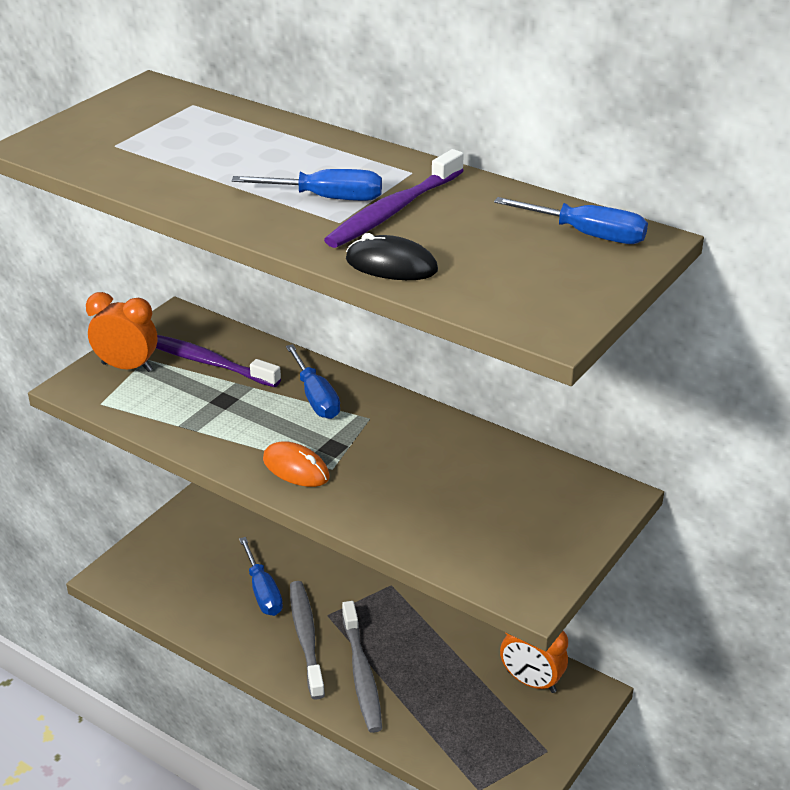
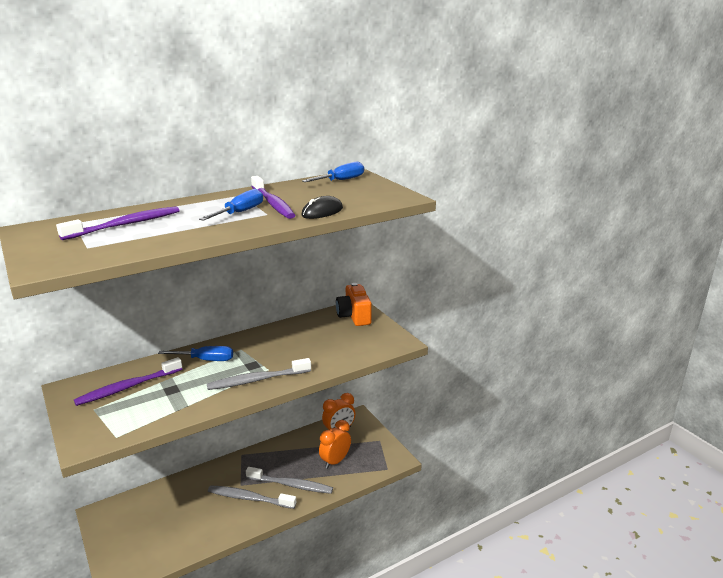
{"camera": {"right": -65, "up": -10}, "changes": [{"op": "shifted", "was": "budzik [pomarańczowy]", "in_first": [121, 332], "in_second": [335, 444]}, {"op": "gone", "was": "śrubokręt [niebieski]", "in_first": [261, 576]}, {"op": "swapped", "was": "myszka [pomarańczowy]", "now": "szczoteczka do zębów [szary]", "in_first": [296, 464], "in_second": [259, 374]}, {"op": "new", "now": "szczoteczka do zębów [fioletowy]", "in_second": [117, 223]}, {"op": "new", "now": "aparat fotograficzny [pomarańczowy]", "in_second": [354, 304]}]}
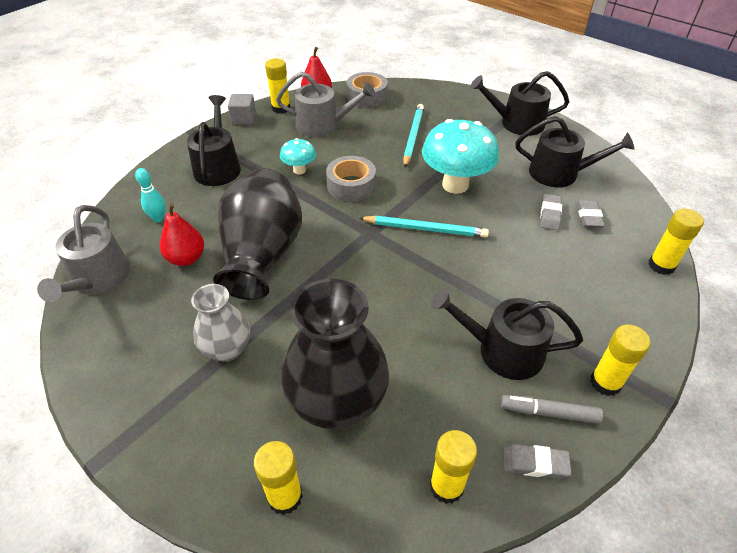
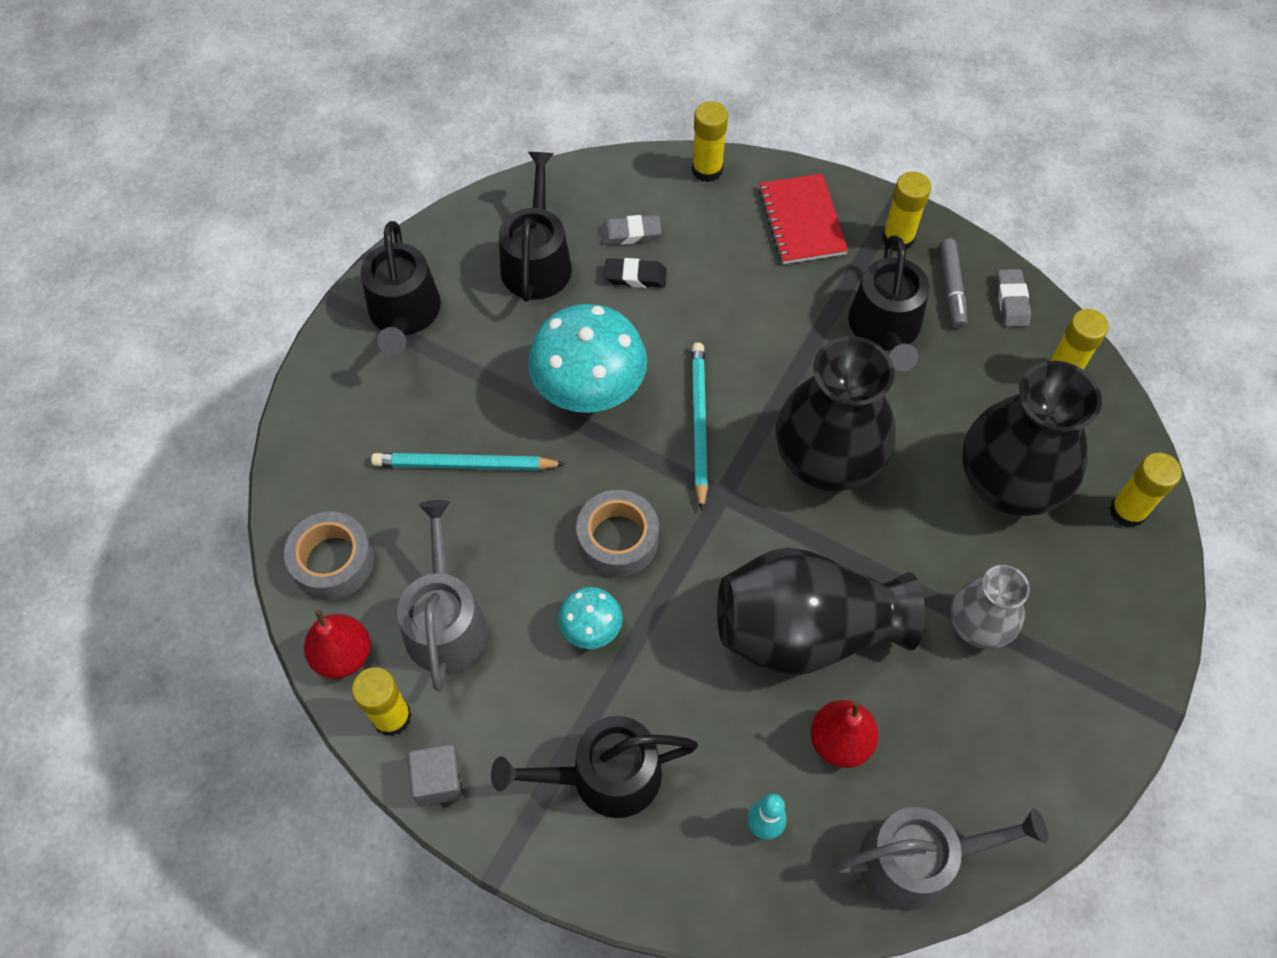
{"camera": {"right": -100, "up": 15}, "changes": [{"op": "repainted", "was": "gumka do mazania [szary]", "now": "gumka do mazania [czarny]", "in_first": [551, 212], "in_second": [635, 273]}, {"op": "new", "now": "zeszyt [czerwony]", "in_second": [803, 219]}, {"op": "new", "now": "wazon [czarny]", "in_second": [836, 413]}]}
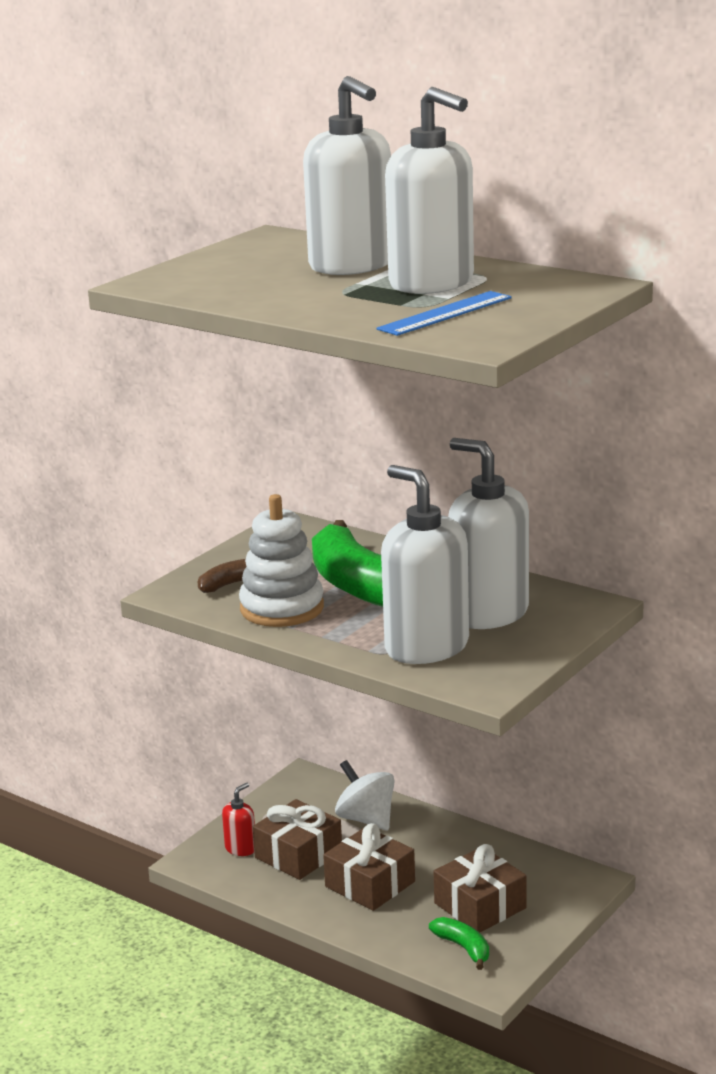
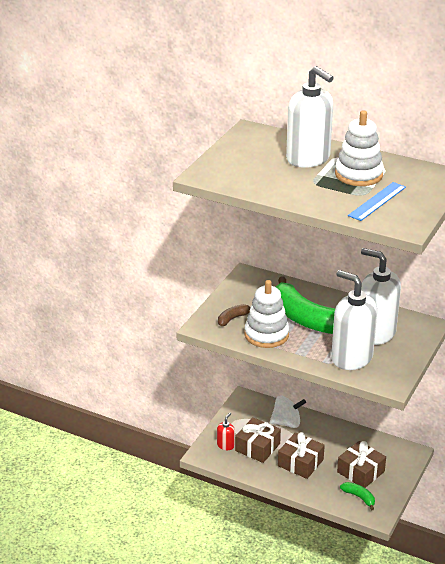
{"camera": {"right": -10, "up": 10}, "changes": [{"op": "rotated", "was": "bączek [biały]", "in_first": [365, 795], "in_second": [288, 411], "clockwise": 135}, {"op": "swapped", "was": "dozownik mydła [biały]", "now": "zabawka nakładanka [biały]", "in_first": [429, 190], "in_second": [359, 148]}]}
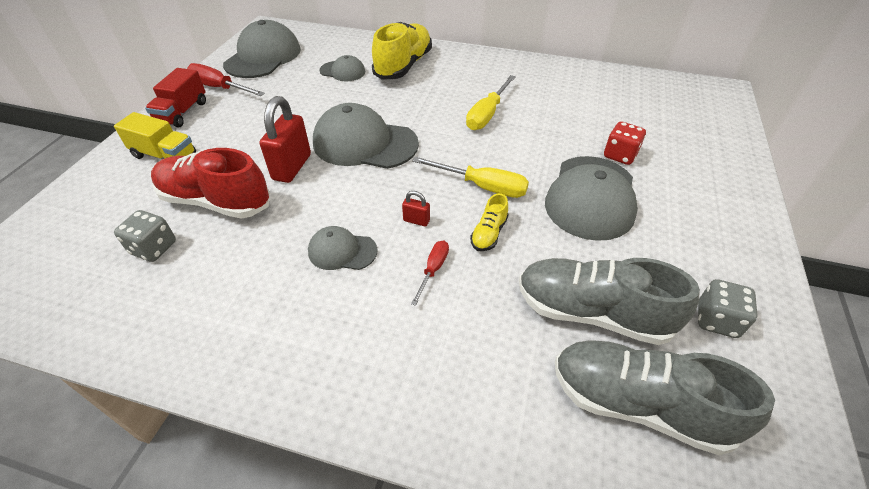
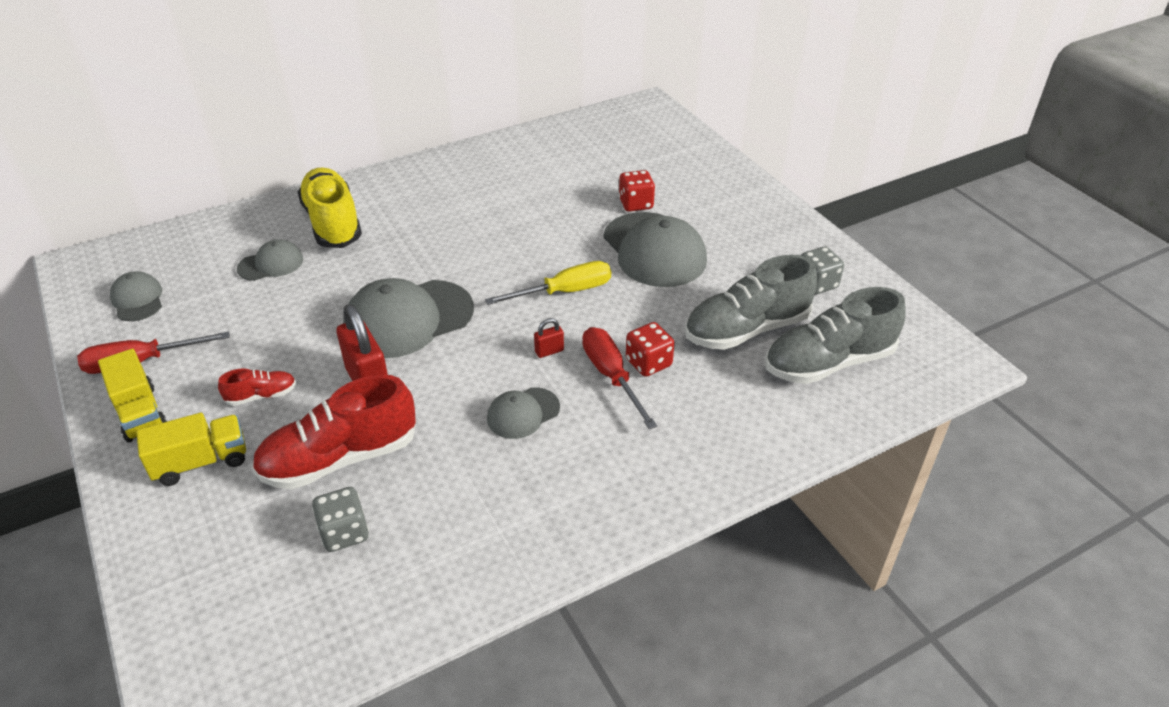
{"camera": {"right": -45, "up": -5}, "changes": [{"op": "repainted", "was": "ciężarówka [czerwony]", "now": "ciężarówka [żółty]", "in_first": [175, 97], "in_second": [132, 395]}, {"op": "scaled", "was": "czapka [szary]", "in_first": [262, 49], "in_second": [136, 296], "ratio": 0.52}, {"op": "scaled", "was": "śrubokręt [czerwony]", "in_first": [430, 273], "in_second": [619, 378], "ratio": 1.72}, {"op": "gone", "was": "śrubokręt [żółty]", "in_first": [491, 102]}, {"op": "gone", "was": "but [żółty]", "in_first": [489, 222]}, {"op": "new", "now": "but [czerwony]", "in_second": [257, 387]}, {"op": "new", "now": "kostka do gry [czerwony]", "in_second": [650, 349]}]}
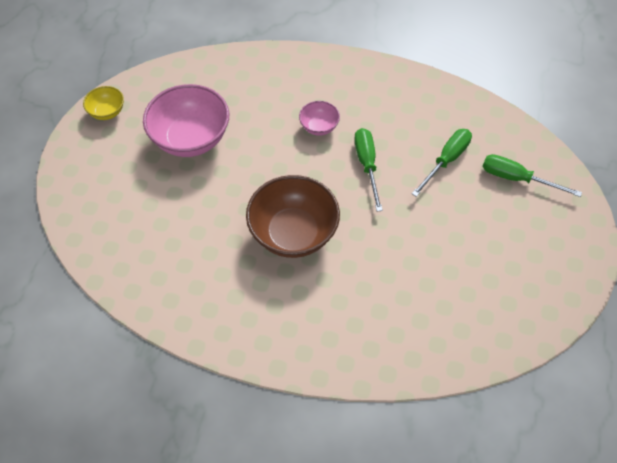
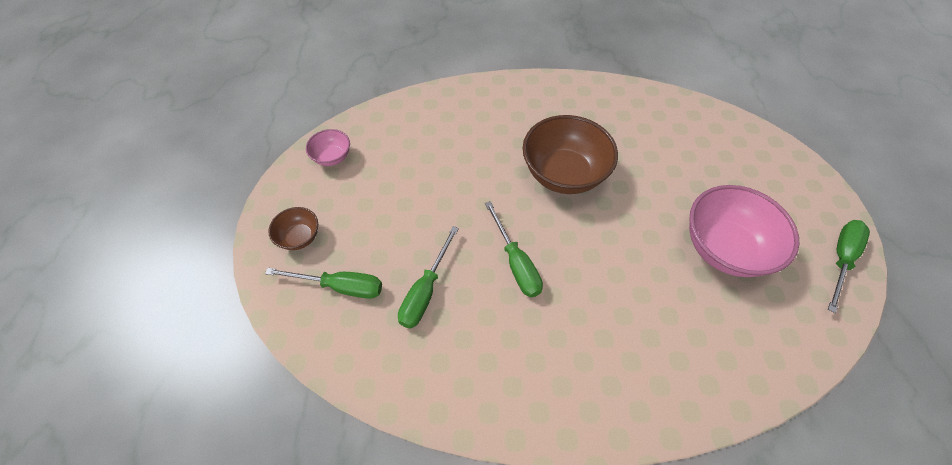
{"camera": {"right": 165, "up": 0}, "changes": [{"op": "swapped", "was": "miska [żółty]", "now": "śrubokręt [zielony]", "in_first": [103, 103], "in_second": [849, 266]}, {"op": "shifted", "was": "miska [różowy]", "in_first": [319, 118], "in_second": [328, 147]}, {"op": "new", "now": "miska [brązowy]", "in_second": [293, 228]}]}
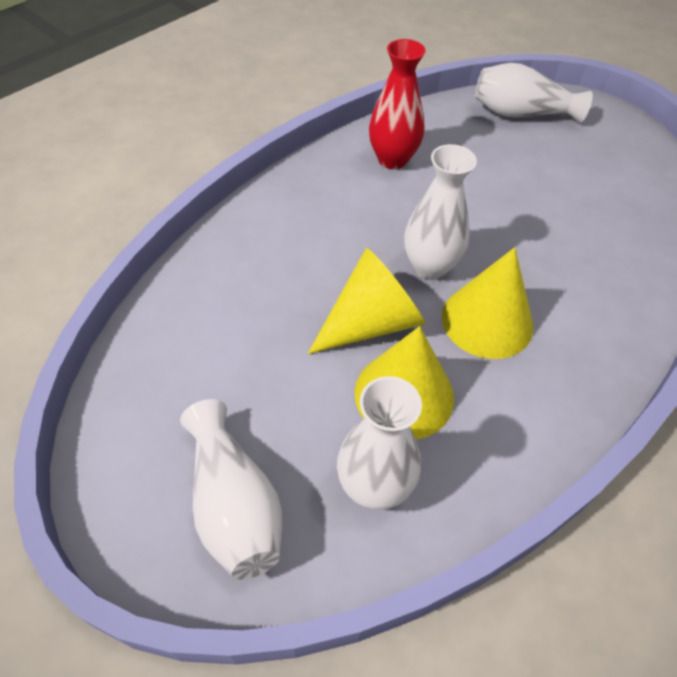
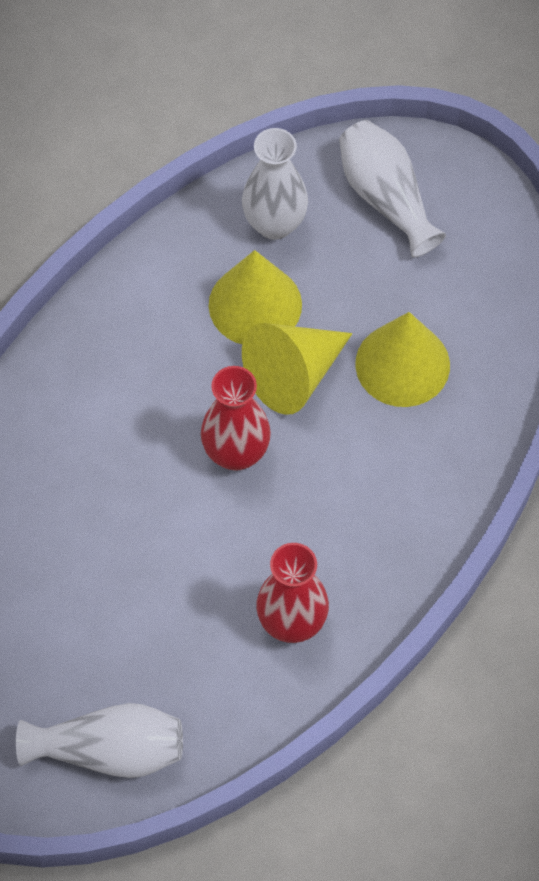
{"camera": {"right": 175, "up": 10}, "changes": [{"op": "repainted", "was": "wazon [biały]", "now": "wazon [czerwony]", "in_first": [440, 212], "in_second": [236, 418]}, {"op": "shifted", "was": "stożek [żółty]", "in_first": [487, 303], "in_second": [402, 359]}]}
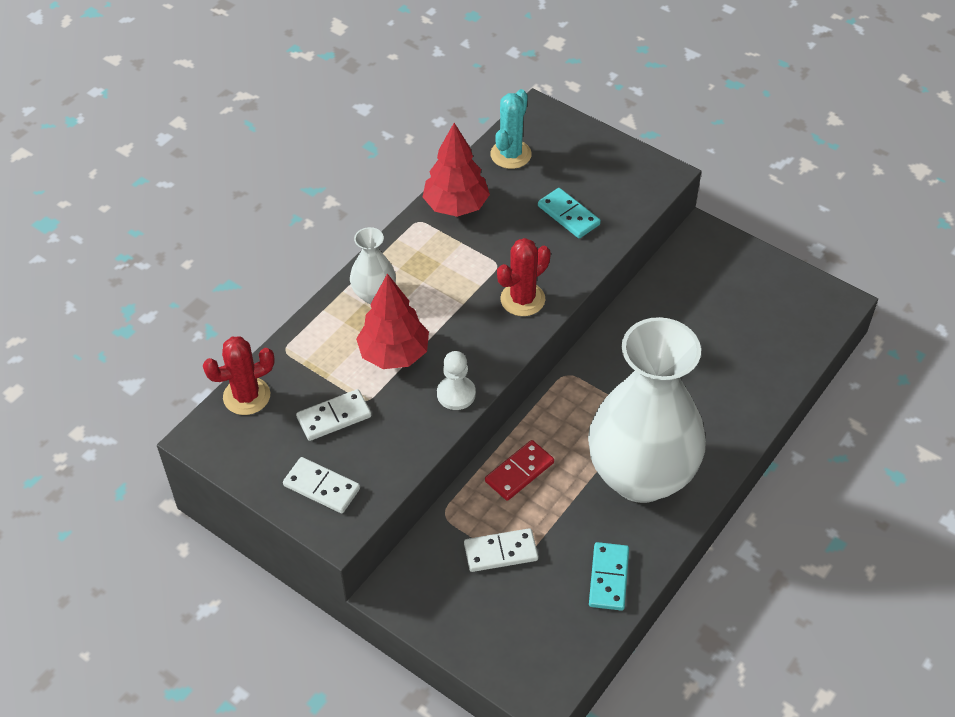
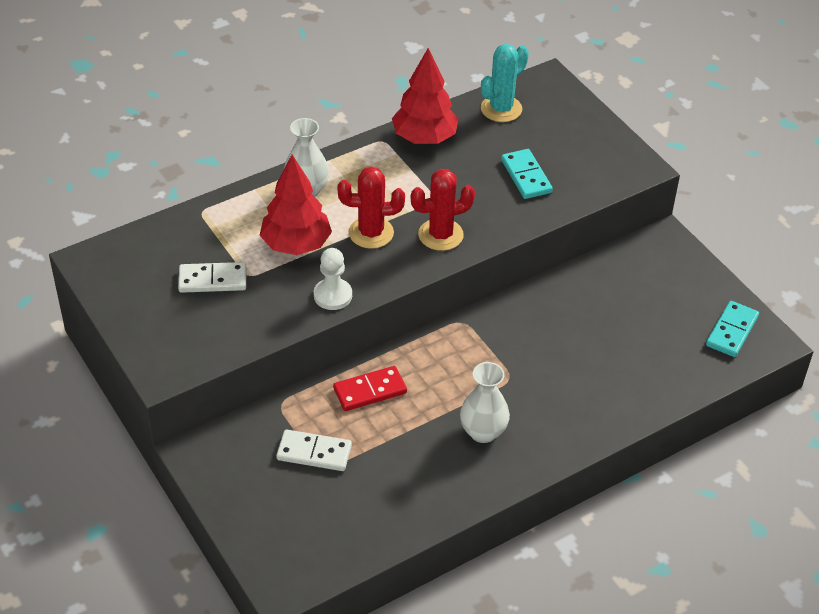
{"camera": {"right": 20, "up": -5}, "changes": [{"op": "shifted", "was": "kaktus [czerwony]", "in_first": [239, 375], "in_second": [371, 207]}, {"op": "gone", "was": "kostka domina [biały]", "in_first": [321, 485]}, {"op": "scaled", "was": "wazon [biały]", "in_first": [647, 410], "in_second": [485, 402], "ratio": 0.42}, {"op": "shifted", "was": "kostka domina [turkusowy]", "in_first": [609, 576], "in_second": [732, 329]}]}
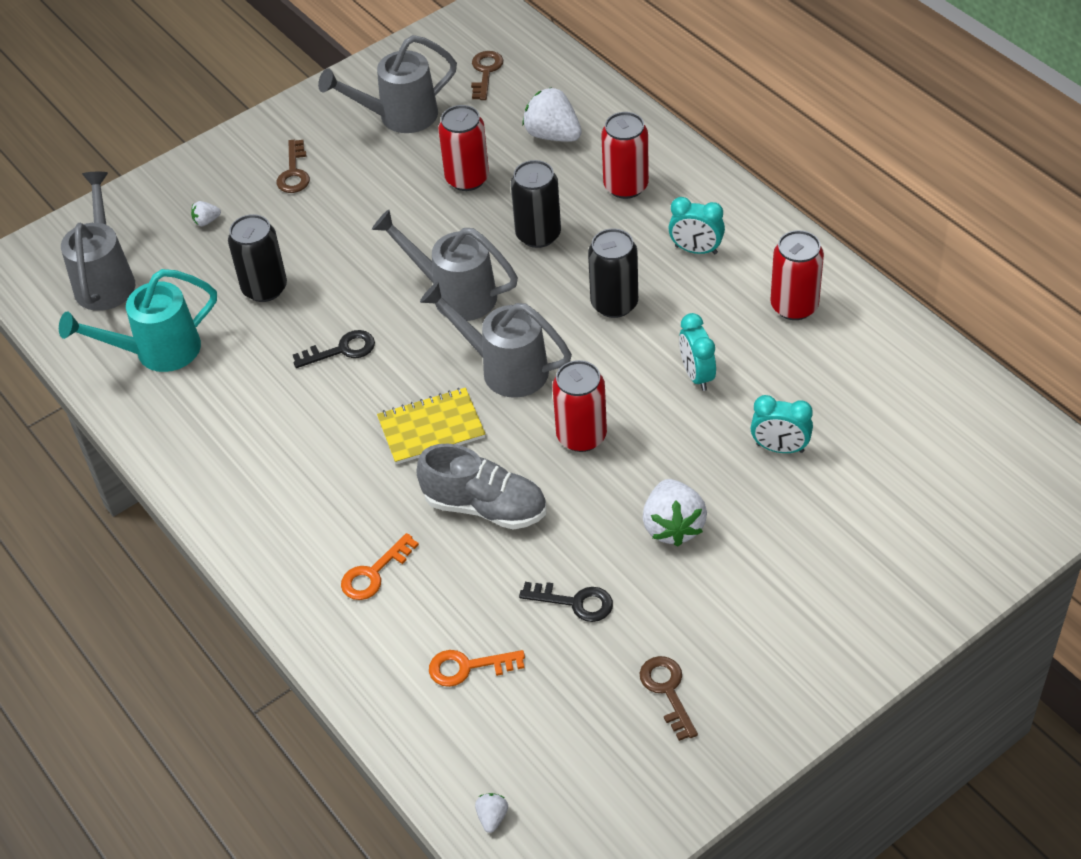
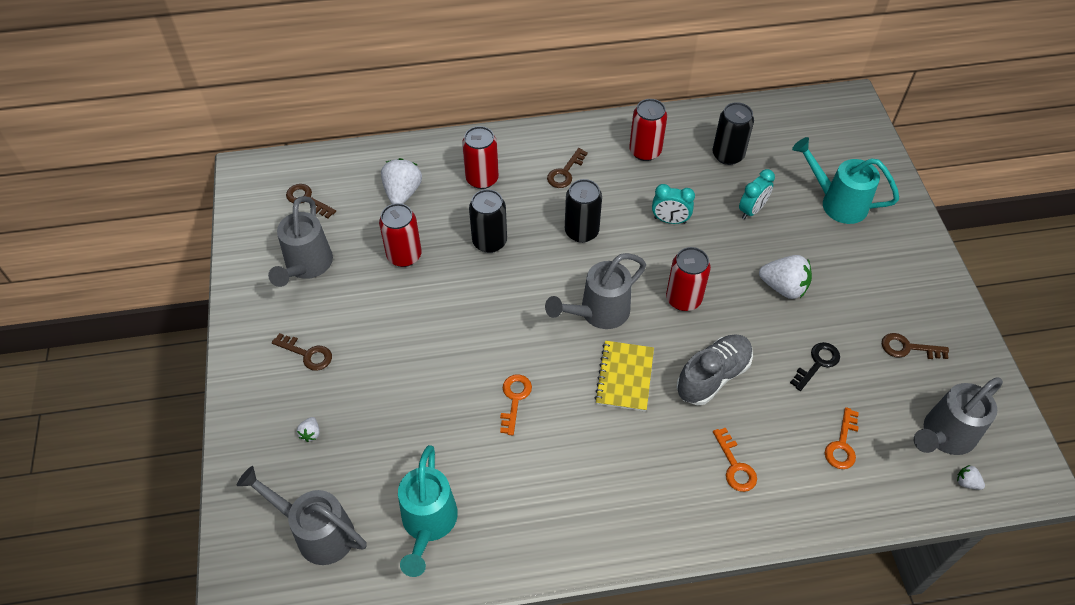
{"camera": {"right": -65, "up": 5}, "changes": [{"op": "shifted", "was": "puszka [czarny]", "in_first": [257, 258], "in_second": [733, 133]}, {"op": "repainted", "was": "klucz [czarny]", "now": "klucz [pomarańczowy]", "in_first": [334, 349], "in_second": [516, 405]}, {"op": "shifted", "was": "konewka [szary]", "in_first": [445, 265], "in_second": [958, 416]}, {"op": "rotated", "was": "truskawka [biały]", "in_first": [552, 114], "in_second": [401, 181], "clockwise": 120}, {"op": "swapped", "was": "budzik [turkusowy]", "now": "klucz [brązowy]", "in_first": [696, 225], "in_second": [567, 168]}, {"op": "new", "now": "konewka [turkusowy]", "in_second": [845, 180]}]}
